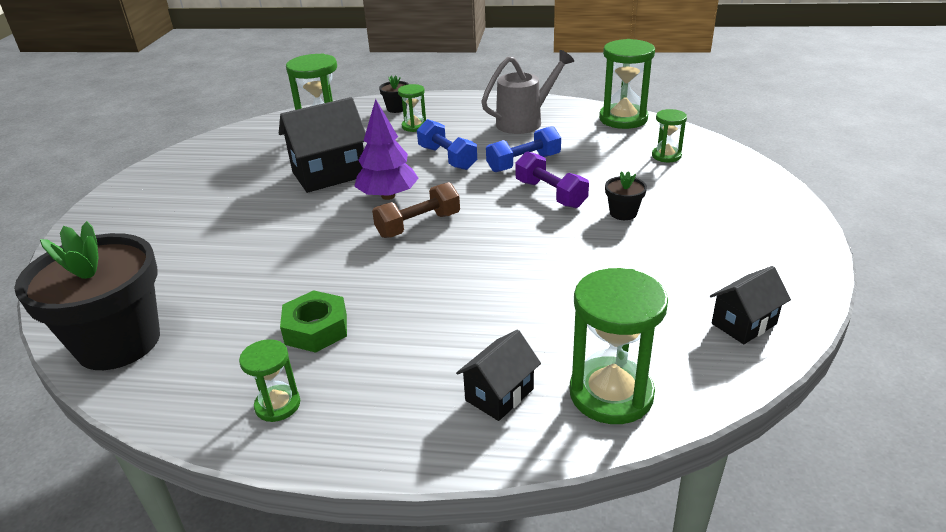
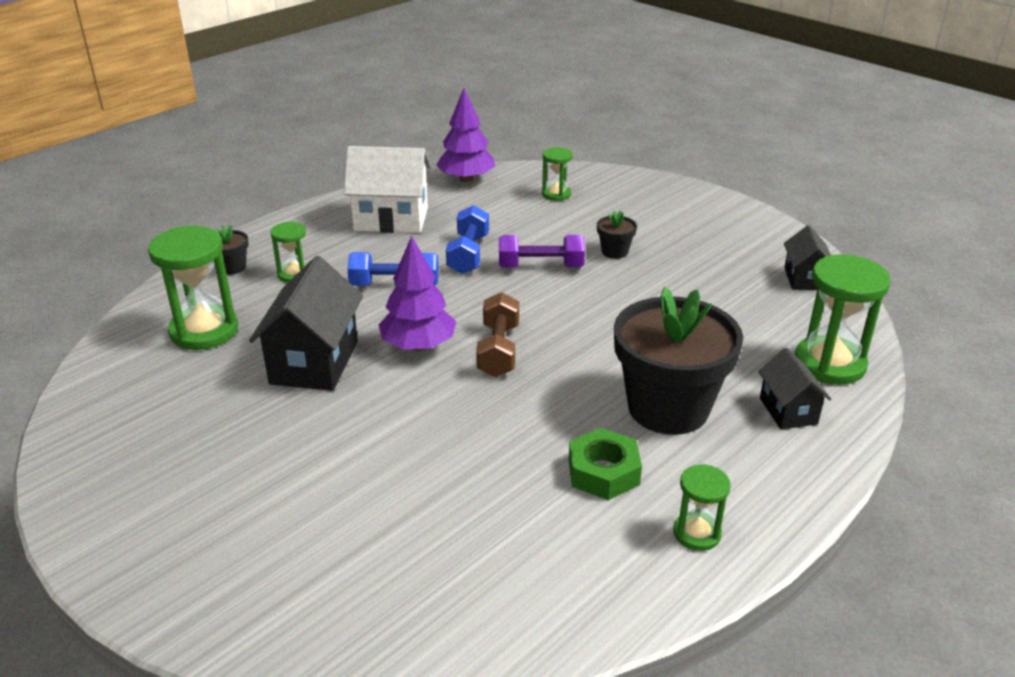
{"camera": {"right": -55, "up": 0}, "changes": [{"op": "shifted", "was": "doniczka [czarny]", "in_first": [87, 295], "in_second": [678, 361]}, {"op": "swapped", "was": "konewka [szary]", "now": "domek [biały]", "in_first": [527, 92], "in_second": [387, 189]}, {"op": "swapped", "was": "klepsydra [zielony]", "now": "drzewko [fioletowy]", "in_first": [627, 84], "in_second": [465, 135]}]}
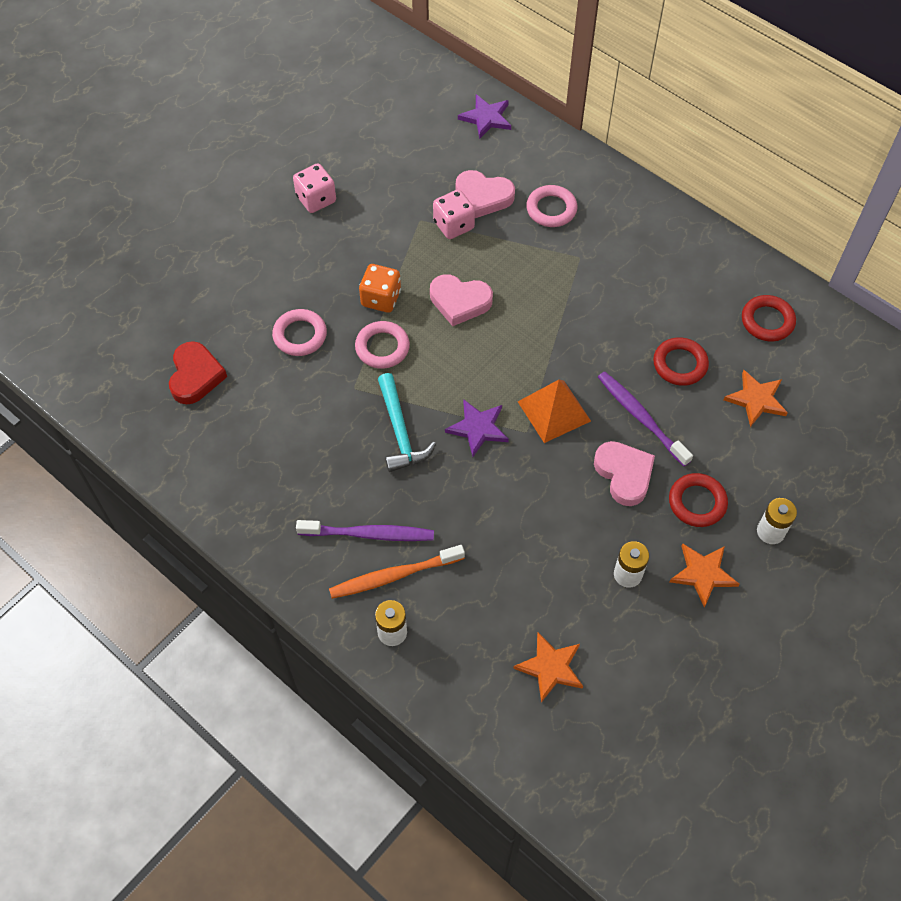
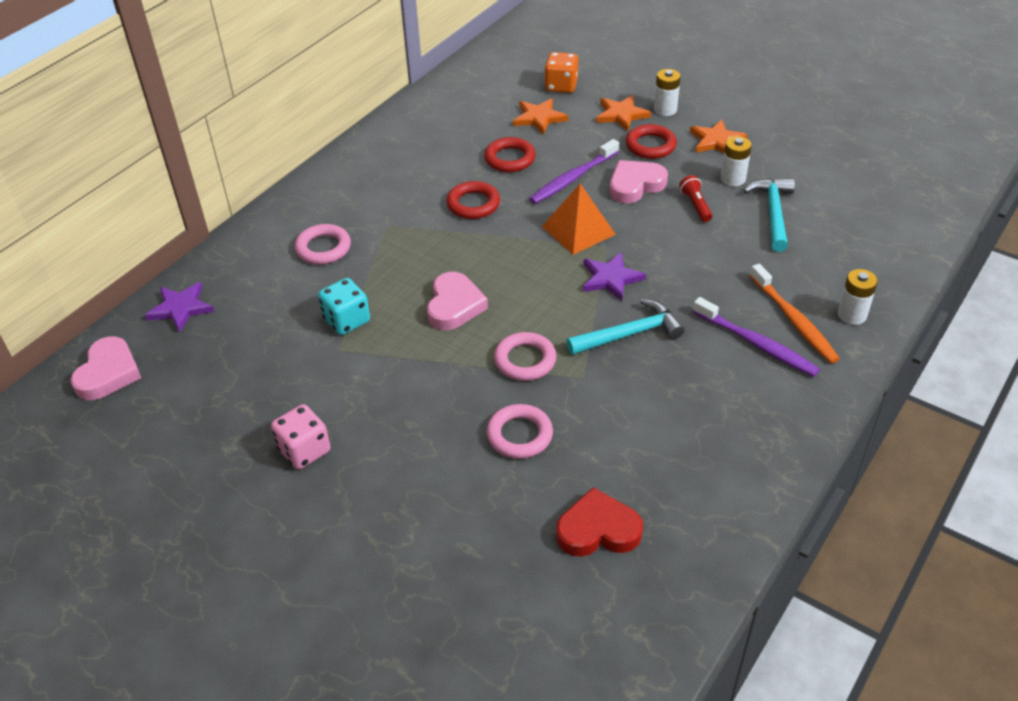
{"camera": {"right": -95, "up": -15}, "changes": [{"op": "rotated", "was": "szczoteczka do zębów [fioletowy]", "in_first": [365, 530], "in_second": [756, 337], "clockwise": 135}, {"op": "shifted", "was": "kostka do gry [pomarańczowy]", "in_first": [380, 288], "in_second": [561, 72]}, {"op": "repainted", "was": "kostka do gry [różowy]", "now": "kostka do gry [turkusowy]", "in_first": [454, 214], "in_second": [344, 306]}, {"op": "shifted", "was": "serce [różowy]", "in_first": [485, 194], "in_second": [106, 368]}, {"op": "shifted", "was": "gwiazda [pomarańczowy]", "in_first": [548, 667], "in_second": [623, 113]}, {"op": "shifted", "was": "pierścień [czerwony]", "in_first": [769, 318], "in_second": [473, 200]}, {"op": "new", "now": "latarka [czerwony]", "in_second": [695, 198]}, {"op": "new", "now": "młotek [turkusowy]", "in_second": [769, 215]}]}
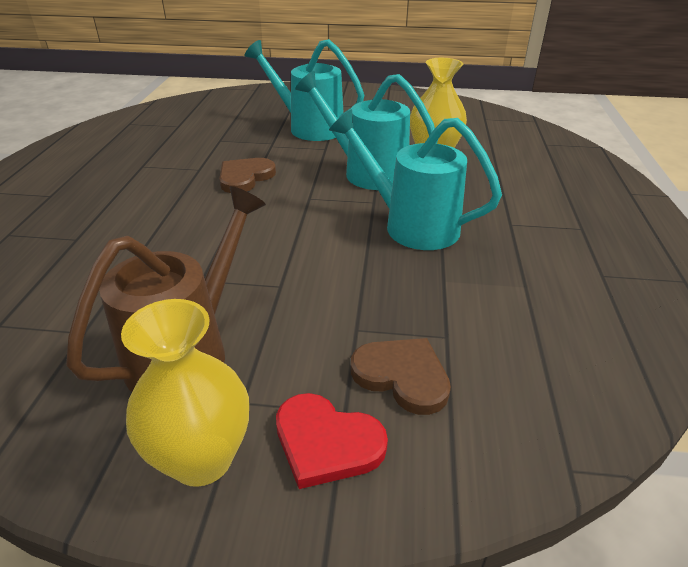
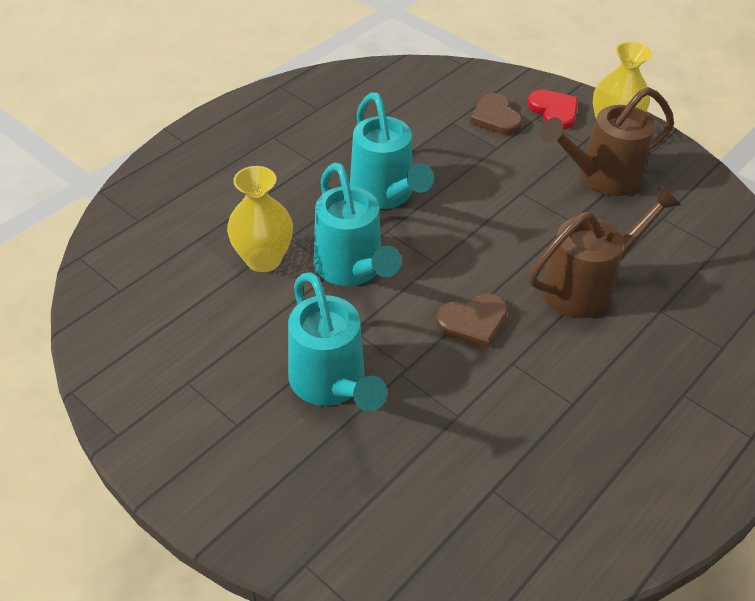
{"camera": {"right": -145, "up": 10}, "changes": [{"op": "new", "now": "konewka [brązowy]", "in_second": [605, 251]}]}
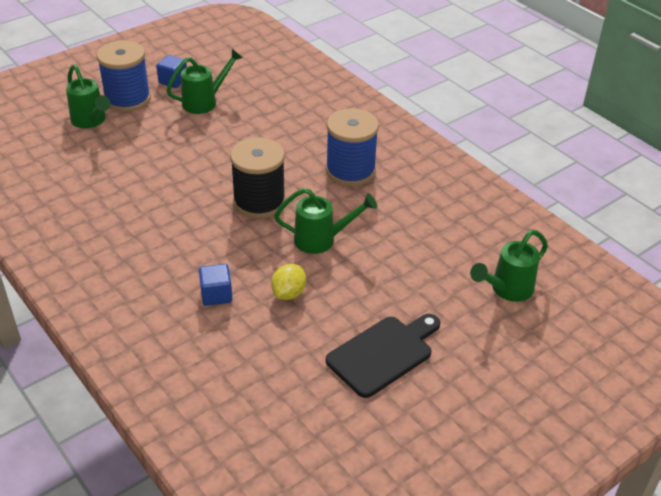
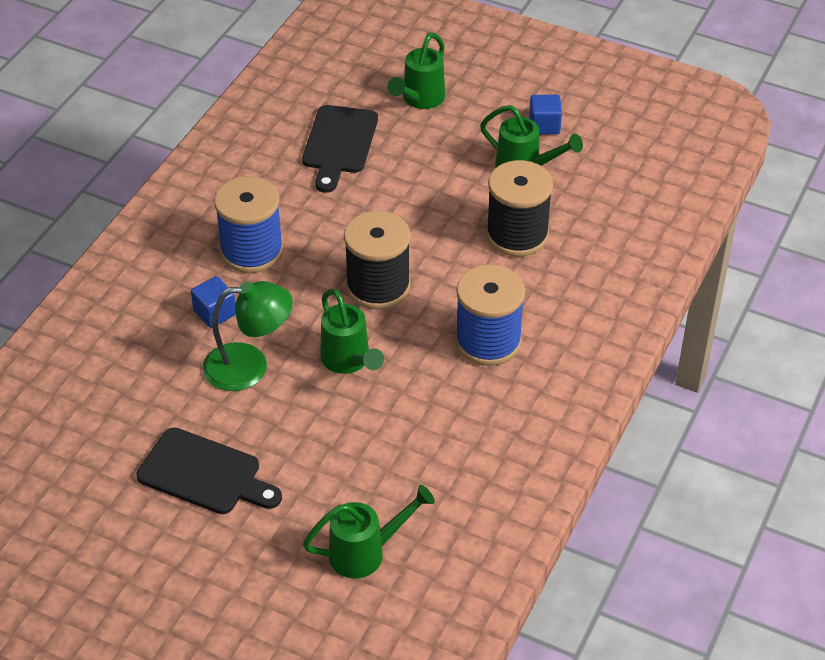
{"camera": {"right": 65, "up": 5}, "changes": [{"op": "shifted", "was": "szpulka [niebieski]", "in_first": [124, 76], "in_second": [248, 224]}, {"op": "swapped", "was": "cytryna [żółty]", "now": "lampka [zielony]", "in_first": [288, 282], "in_second": [247, 336]}, {"op": "rotated", "was": "konewka [zielony]", "in_first": [509, 266], "in_second": [369, 531], "clockwise": 135}, {"op": "new", "now": "deska do krojenia [czarny]", "in_second": [340, 149]}, {"op": "new", "now": "szpulka [czarny]", "in_second": [519, 208]}]}
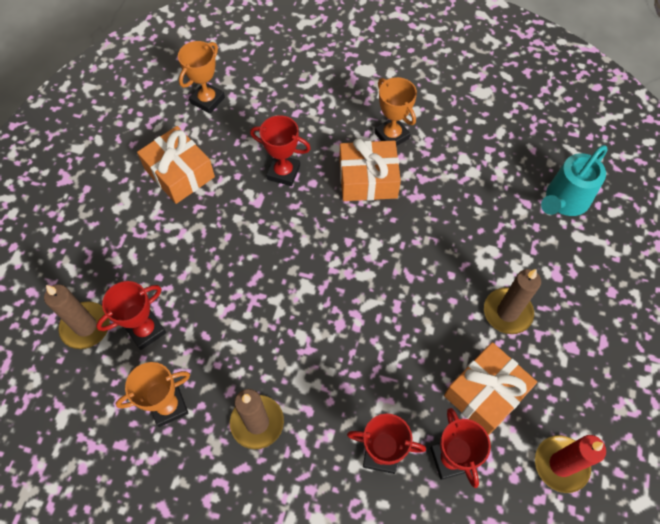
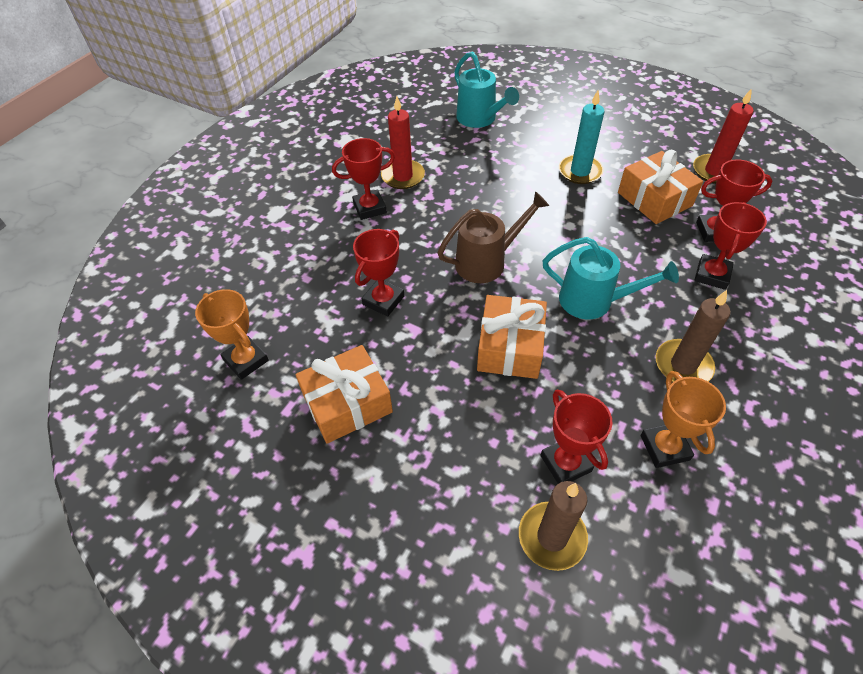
{"camera": {"right": -75, "up": -10}, "changes": [{"op": "shifted", "was": "prezent [pomarańczowy]", "in_first": [370, 169], "in_second": [512, 337]}, {"op": "repainted", "was": "puchar [pomarańczowy]", "now": "puchar [czerwony]", "in_first": [395, 111], "in_second": [363, 179]}, {"op": "repainted", "was": "świeca [brązowy]", "now": "świeca [turkusowy]", "in_first": [512, 301], "in_second": [582, 137]}, {"op": "new", "now": "świeca [czerwony]", "in_second": [403, 142]}, {"op": "new", "now": "konewka [brązowy]", "in_second": [493, 237]}, {"op": "new", "now": "konewka [turkusowy]", "in_second": [611, 278]}]}
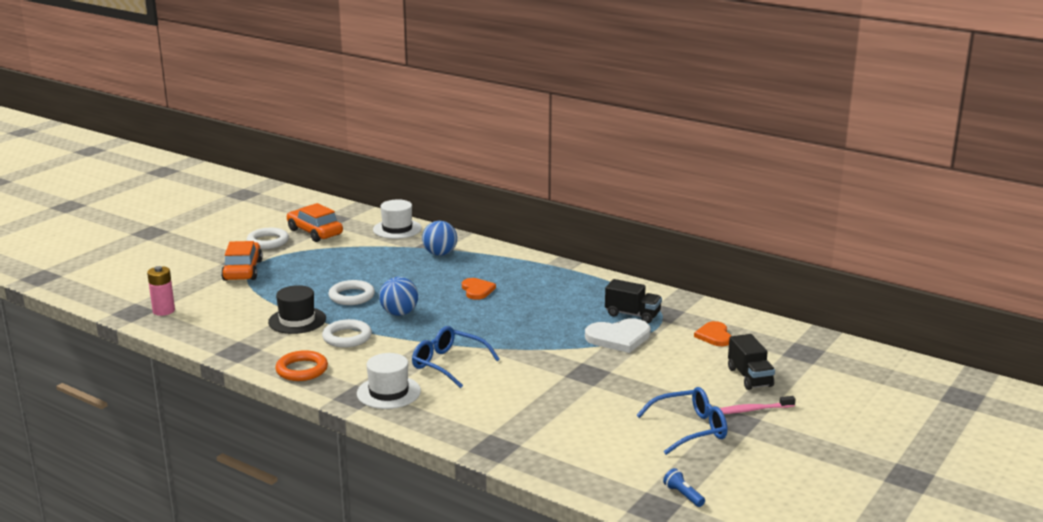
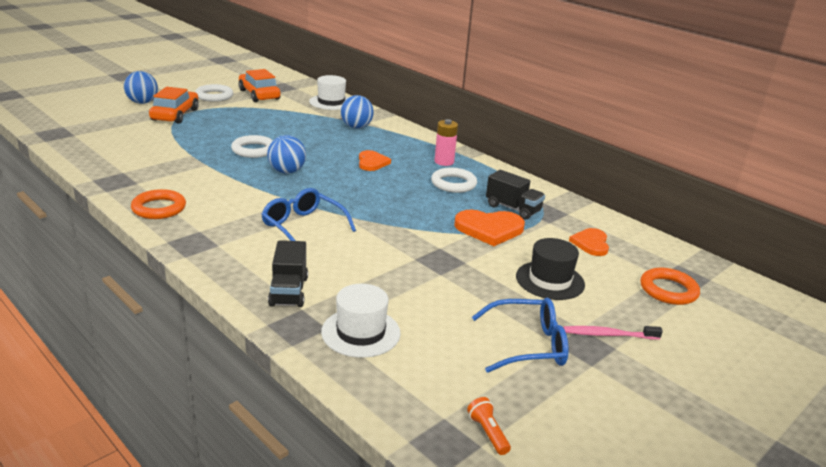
{"camera": {"right": 10, "up": 5}, "changes": [{"op": "shifted", "was": "bateria [różowy]", "in_first": [161, 291], "in_second": [446, 142]}, {"op": "shifted", "was": "kapelusz [czarny]", "in_first": [297, 309], "in_second": [550, 269]}, {"op": "shifted", "was": "pierścień [biały]", "in_first": [347, 333], "in_second": [454, 180]}, {"op": "shifted", "was": "kapelusz [biały]", "in_first": [389, 381], "in_second": [361, 321]}, {"op": "repainted", "was": "serce [biały]", "now": "serce [pomarańczowy]", "in_first": [618, 335], "in_second": [489, 228]}, {"op": "repainted", "was": "latarka [niebieski]", "now": "latarka [pomarańczowy]", "in_first": [684, 487], "in_second": [489, 426]}, {"op": "shifted", "was": "ciężarówka [czarny]", "in_first": [751, 362], "in_second": [288, 273]}, {"op": "new", "now": "piłka [niebieski]", "in_second": [141, 87]}, {"op": "new", "now": "pierścień [pomarańczowy]", "in_second": [670, 286]}]}
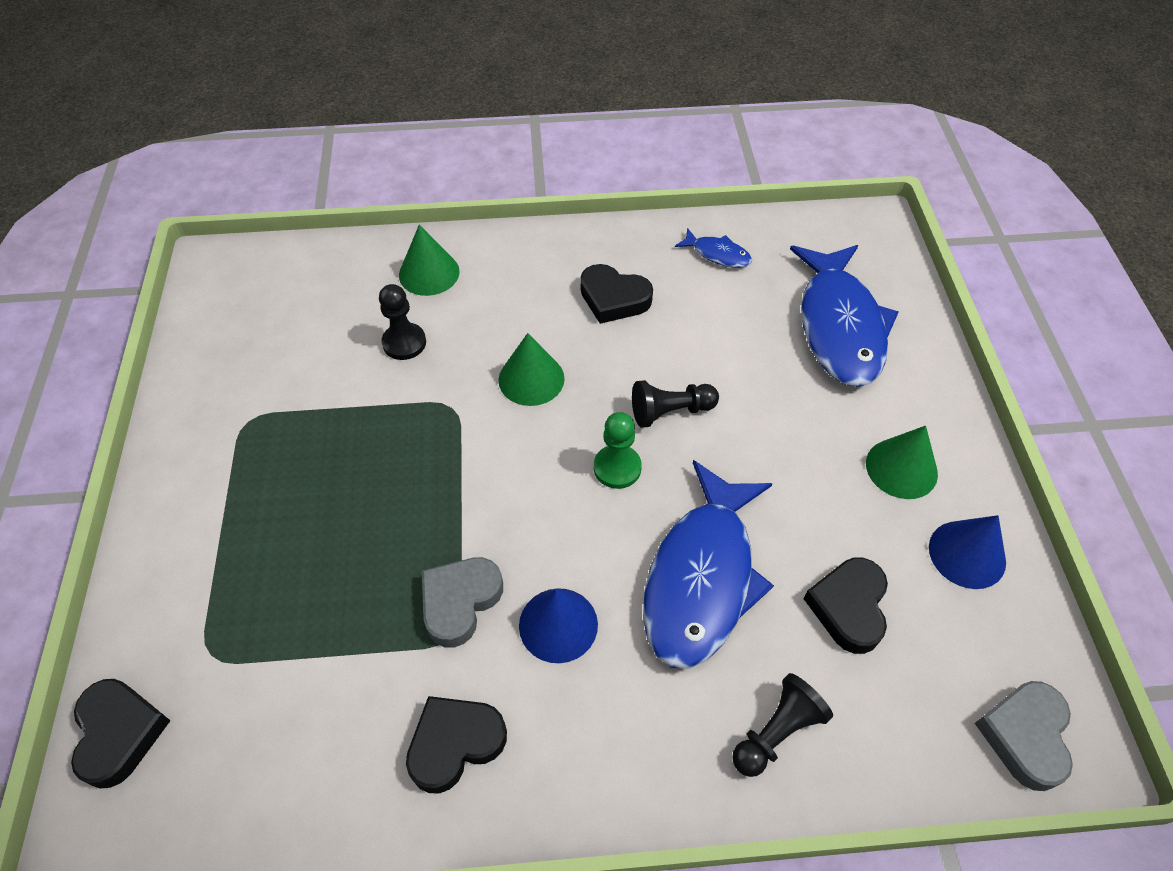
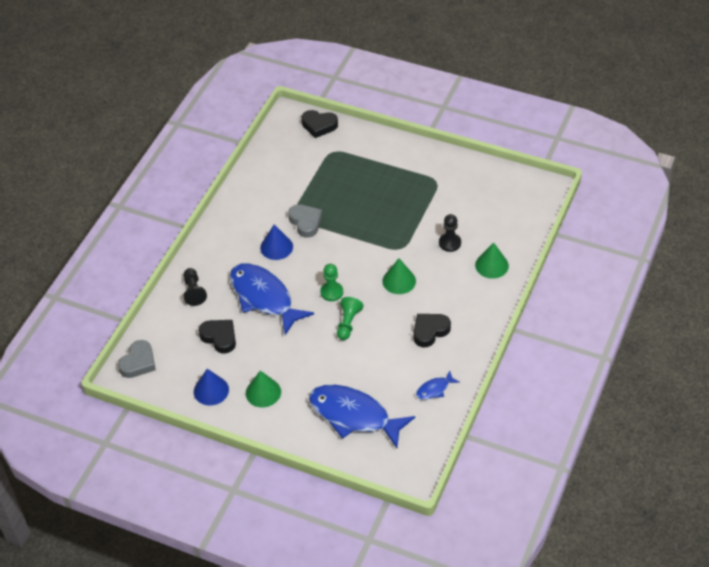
{"camera": {"right": 120, "up": -5}, "changes": [{"op": "gone", "was": "serce [czarny]", "in_first": [456, 744]}, {"op": "repainted", "was": "pionek [czarny]", "now": "pionek [zielony]", "in_first": [675, 404], "in_second": [350, 318]}, {"op": "rotated", "was": "serce [szary]", "in_first": [1024, 736], "in_second": [137, 359], "clockwise": 75}]}
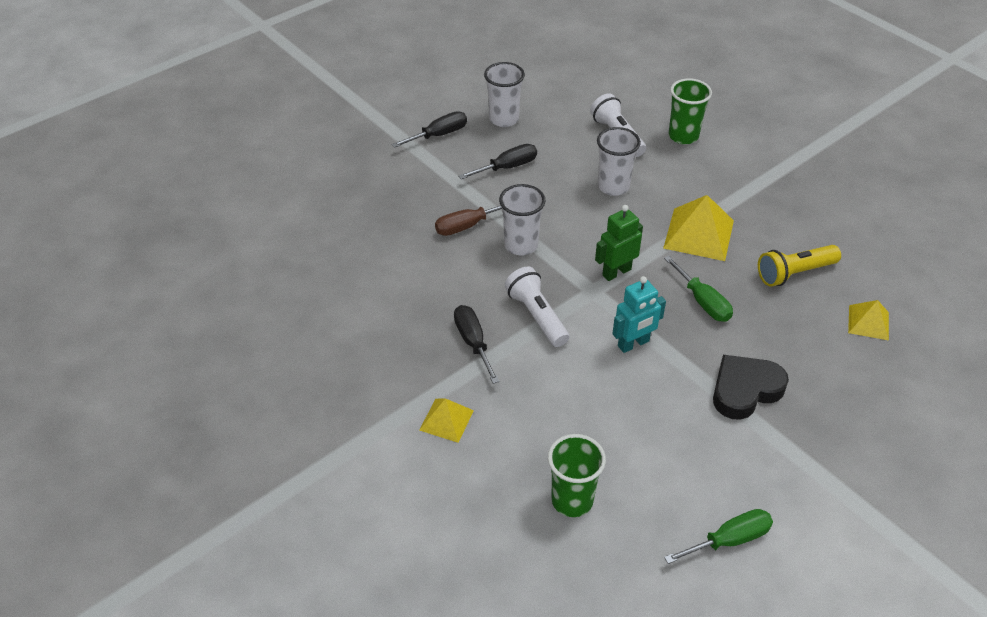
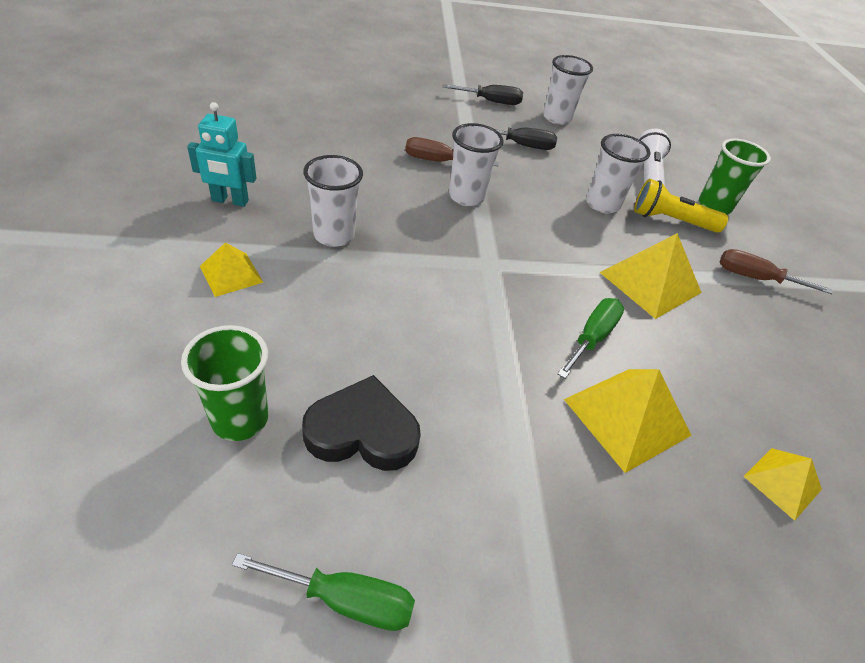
{"camera": {"right": 30, "up": 0}, "changes": [{"op": "swapped", "was": "śrubokręt [czarny]", "now": "szklanka [biały]", "in_first": [477, 344], "in_second": [333, 201]}, {"op": "gone", "was": "latarka [biały]", "in_first": [537, 306]}, {"op": "gone", "was": "robot [zielony]", "in_first": [619, 243]}, {"op": "shifted", "was": "robot [turkusowy]", "in_first": [639, 314], "in_second": [221, 154]}, {"op": "rotated", "was": "śrubokręt [zielony]", "in_first": [698, 289], "in_second": [590, 338], "clockwise": -150}, {"op": "shifted", "was": "serce [czarny]", "in_first": [751, 387], "in_second": [361, 423]}, {"op": "shifted", "was": "latarka [żółty]", "in_first": [799, 266], "in_second": [681, 206]}, {"op": "new", "now": "piramida [żółty]", "in_second": [628, 421]}, {"op": "new", "now": "śrubokręt [brązowy]", "in_second": [776, 271]}]}
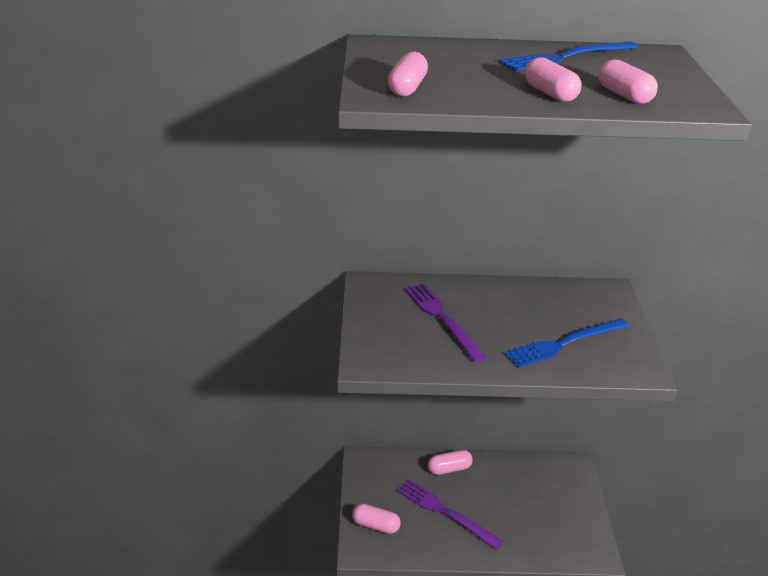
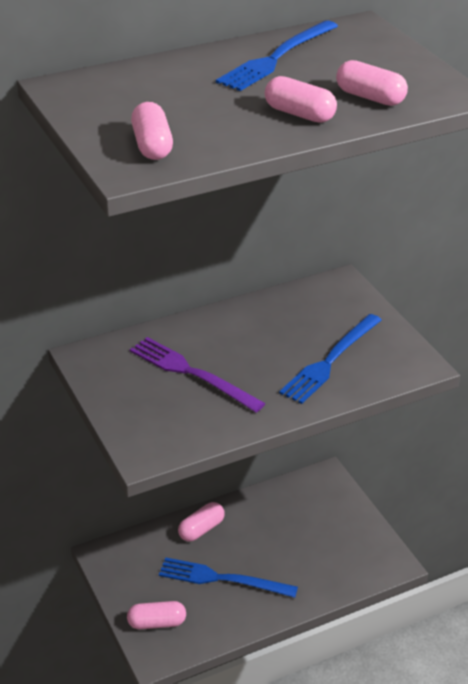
{"camera": {"right": -25, "up": 5}, "changes": [{"op": "repainted", "was": "widelec [fioletowy]", "now": "widelec [niebieski]", "in_first": [450, 514], "in_second": [228, 577]}]}
